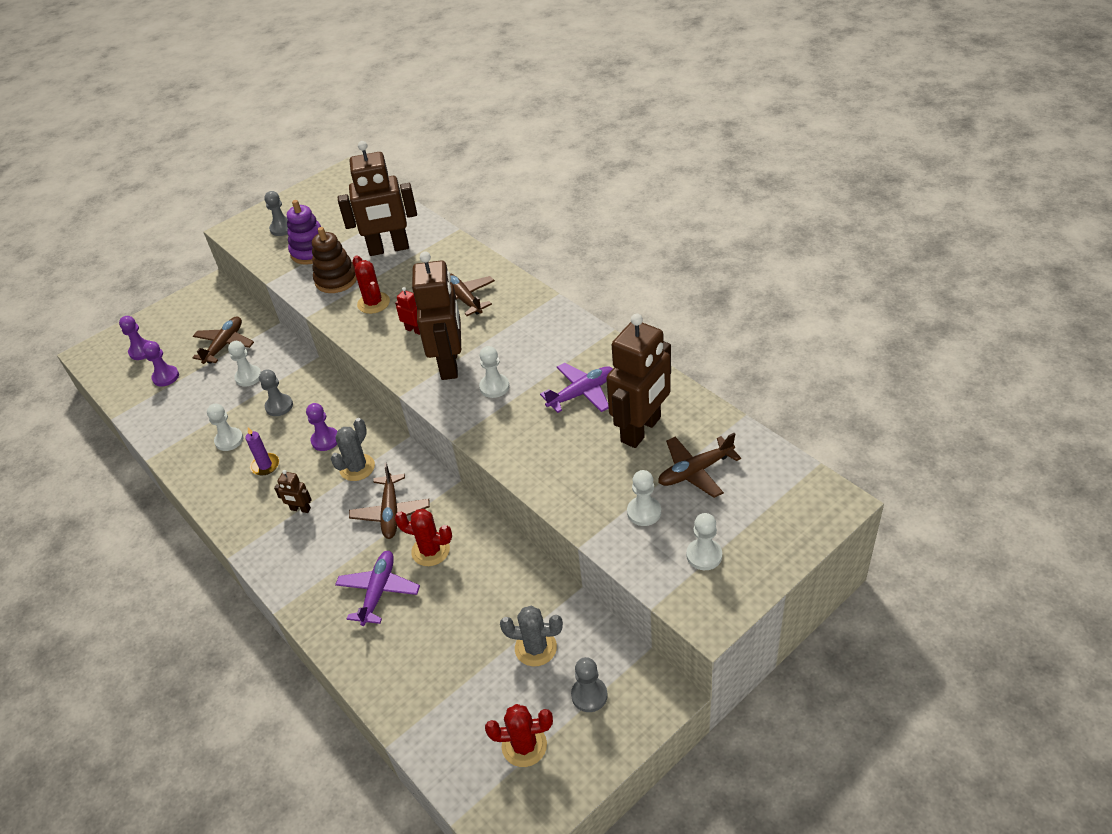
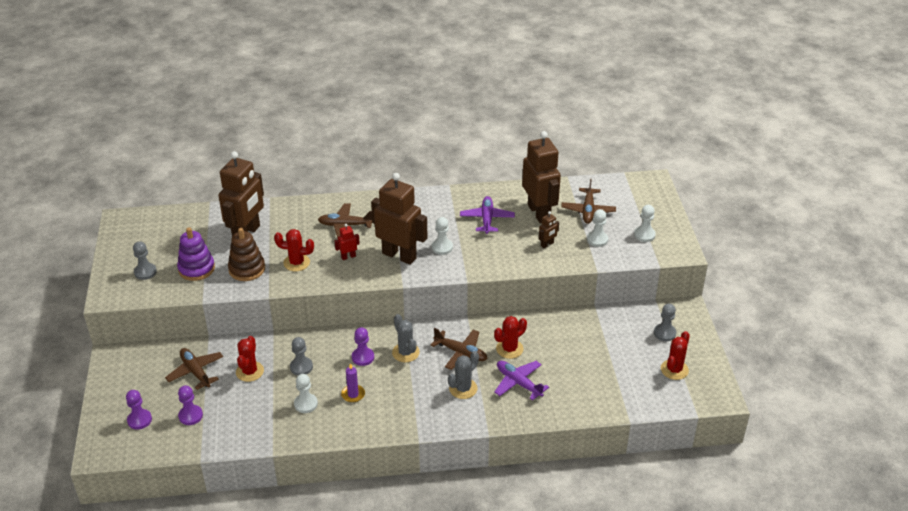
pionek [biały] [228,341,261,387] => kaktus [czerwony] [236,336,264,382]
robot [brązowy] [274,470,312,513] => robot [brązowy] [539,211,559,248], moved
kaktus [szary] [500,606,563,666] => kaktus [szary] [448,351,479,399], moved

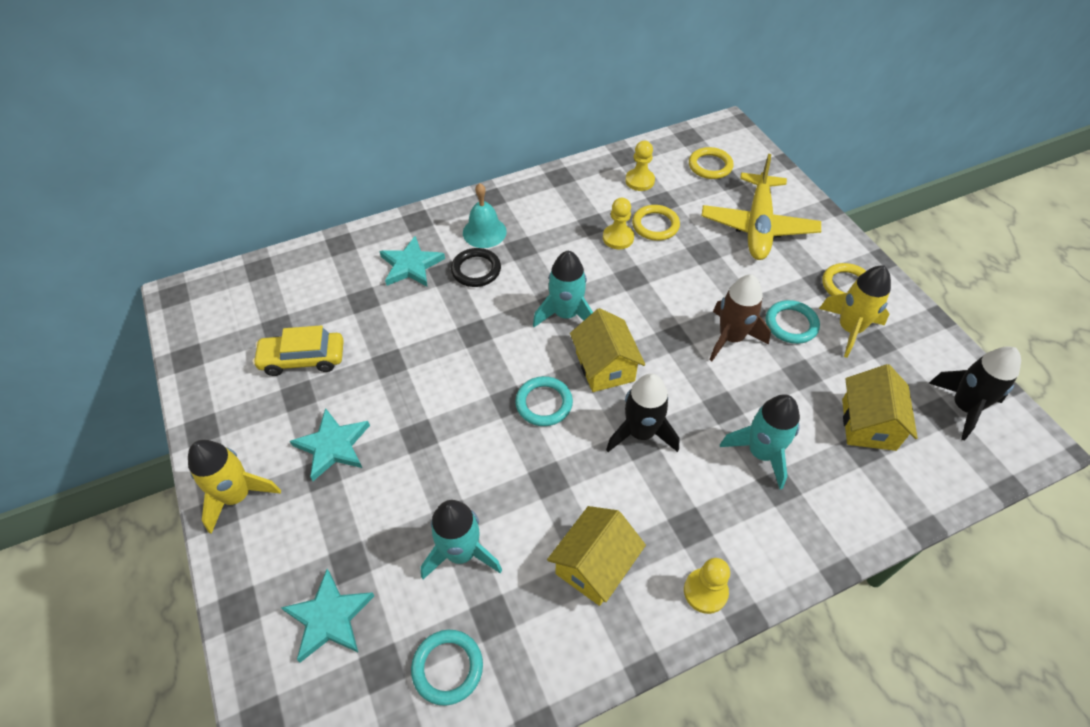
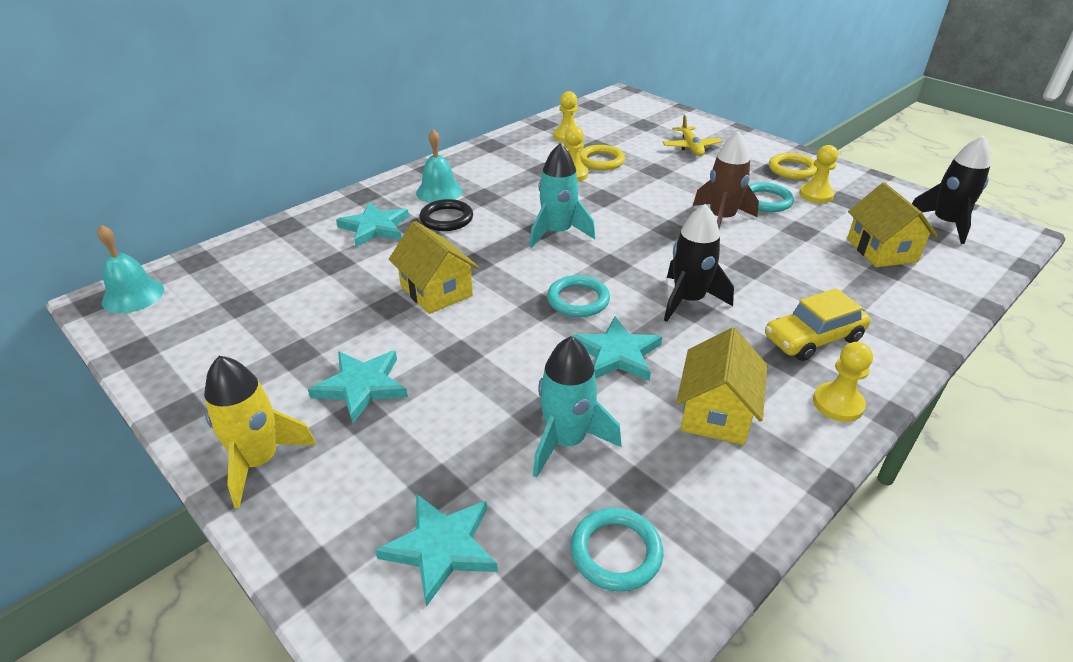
pierścień [żółty] [689,147,734,179] => nothing
samolot [żółty] [702,154,821,260] => samolot [żółty] [663,115,722,156], x0.54
rakieta [żółty] [819,265,891,358] => pionek [żółty] [799,145,838,203]
domek [żółty] [570,308,645,392] => domek [żółty] [389,221,479,314], moved
samochód [żółty] [253,325,344,376] => samochód [żółty] [765,288,871,361], moved
rakieta [turkusowy] [720,394,800,489] => nothing
nothing => dzwonek [turkusowy] [97,225,164,313]
nothing => gwiazda [turkusowy] [572,316,662,381]

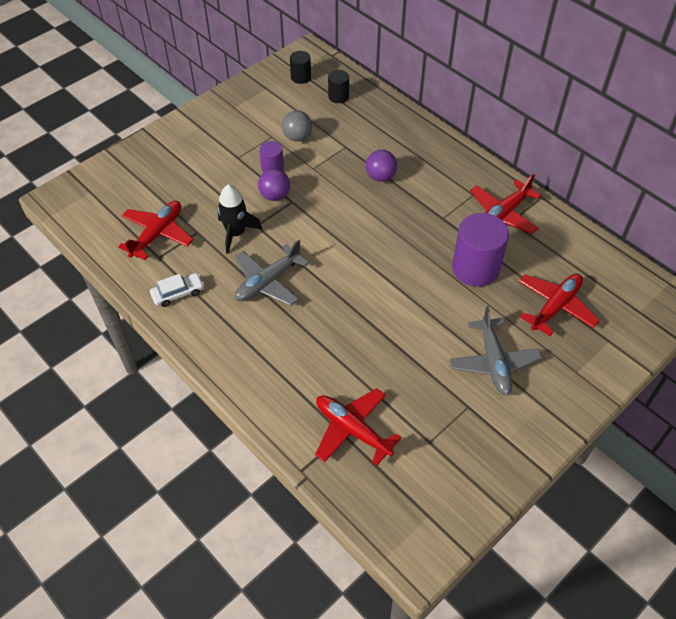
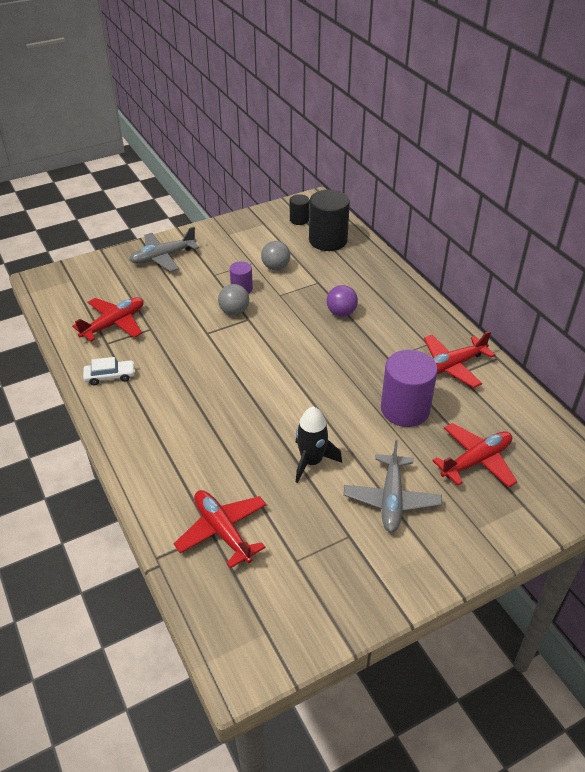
walec [czarny] [328,70,349,103] => walec [czarny] [309,190,350,251], x1.92
piłka [fioletowy] [258,168,290,201] => piłka [szary] [218,284,249,315]
rakieta [czarny] [218,184,262,254] => rakieta [czarny] [296,407,342,483], moved
samolot [szary] [235,240,309,306] => samolot [szary] [130,227,199,272], moved

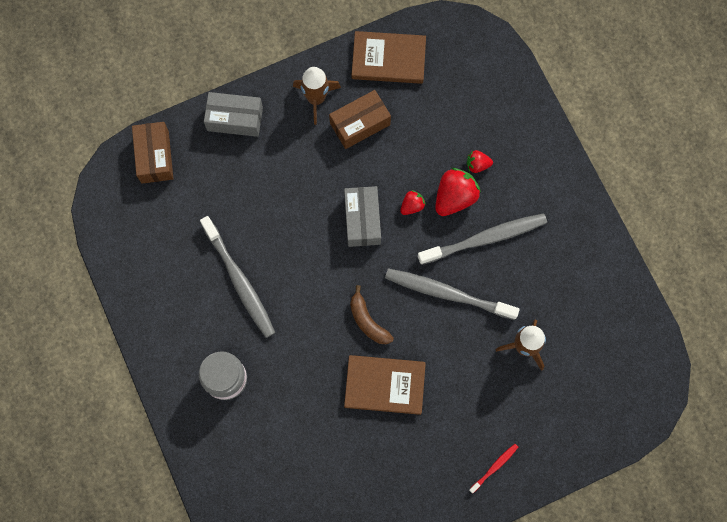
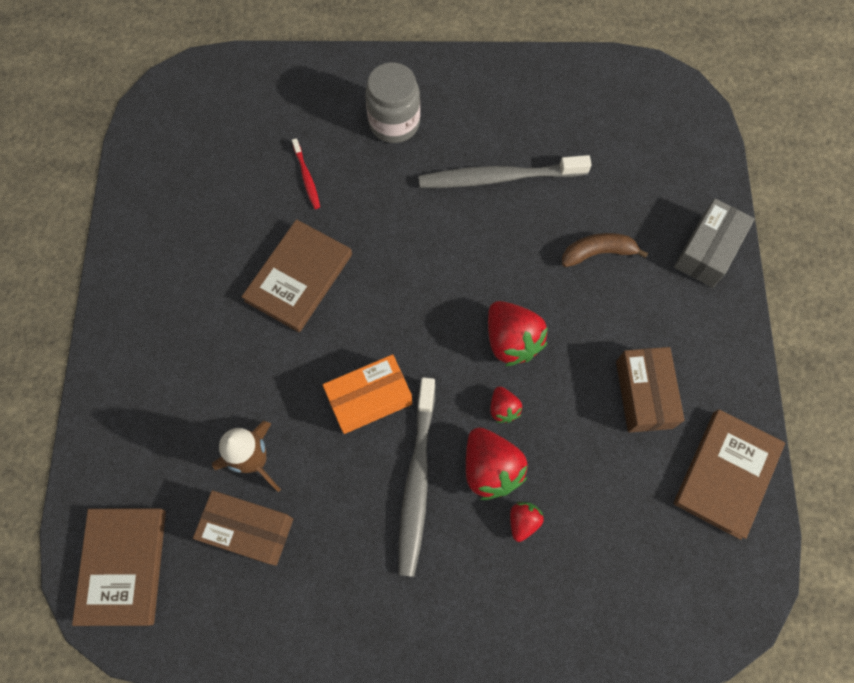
rakieta [brązowy] [293,67,341,125] => nothing
pudełko [brązowy] [132,122,173,184] => pudełko [brązowy] [193,490,293,566], moved
pudełko [szary] [344,186,381,247] => truskawka [czerwony] [488,301,548,366]
szczoteczka do zębów [szary] [385,268,520,320] => pudełko [pomarańczowy] [323,354,412,434]
banan [brązowy] [350,285,394,344] => banan [brązowy] [562,233,648,267], moved
szczoteczka do zębów [czerwony] [469,444,518,494] => szczoteczka do zębów [czerwony] [292,138,320,209], moved
nothing => książka [brązowy] [72,508,166,626]

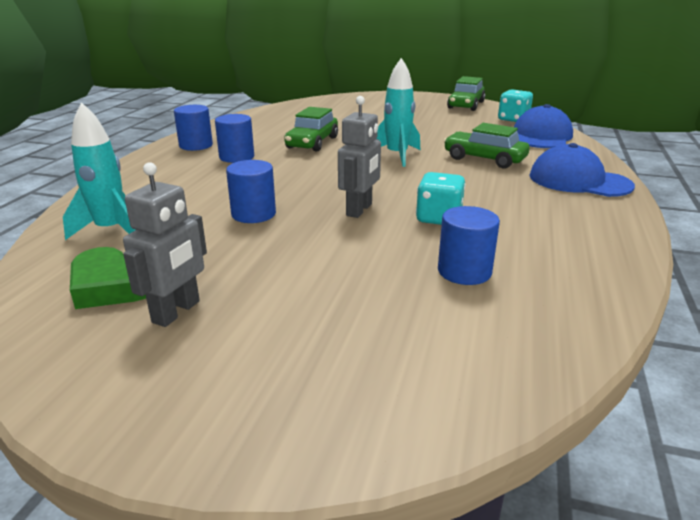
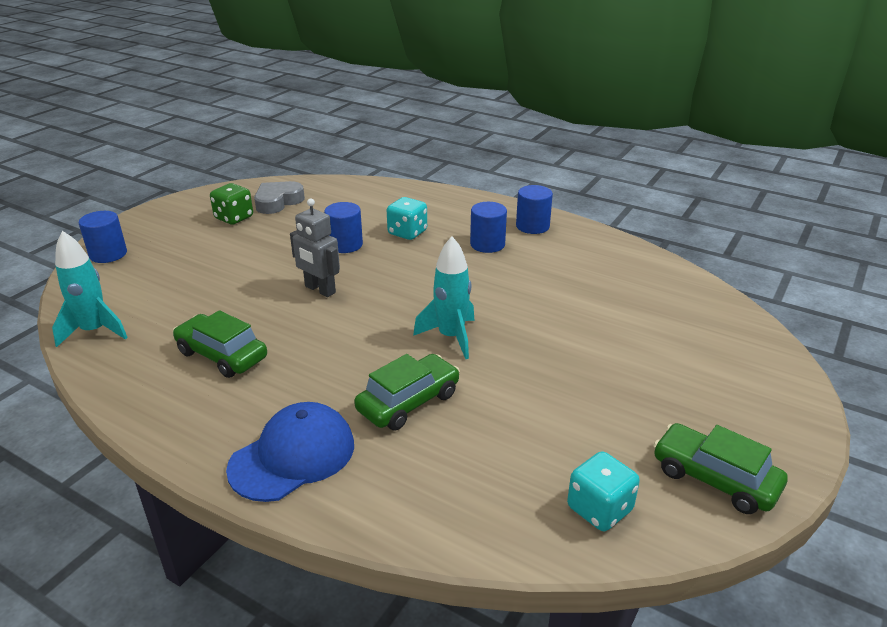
rakieta [turkusowy] [63,102,136,240] => rakieta [turkusowy] [52,231,128,347], moved
czapka [niebieski] [514,104,573,148] => nothing
samochód [zielony] [284,107,338,151] => samochód [zielony] [173,310,267,378], moved
robot [szary] [123,162,207,327] => kostka do gry [zielony] [210,183,253,225]
kostka do gry [turkusowy] [416,172,466,225] => kostka do gry [turkusowy] [387,197,427,240], moved
walec [niebieski] [438,206,500,285] => walec [niebieski] [79,211,127,263], moved
serce [zielony] [70,247,146,309] => serce [szary] [254,181,305,214]

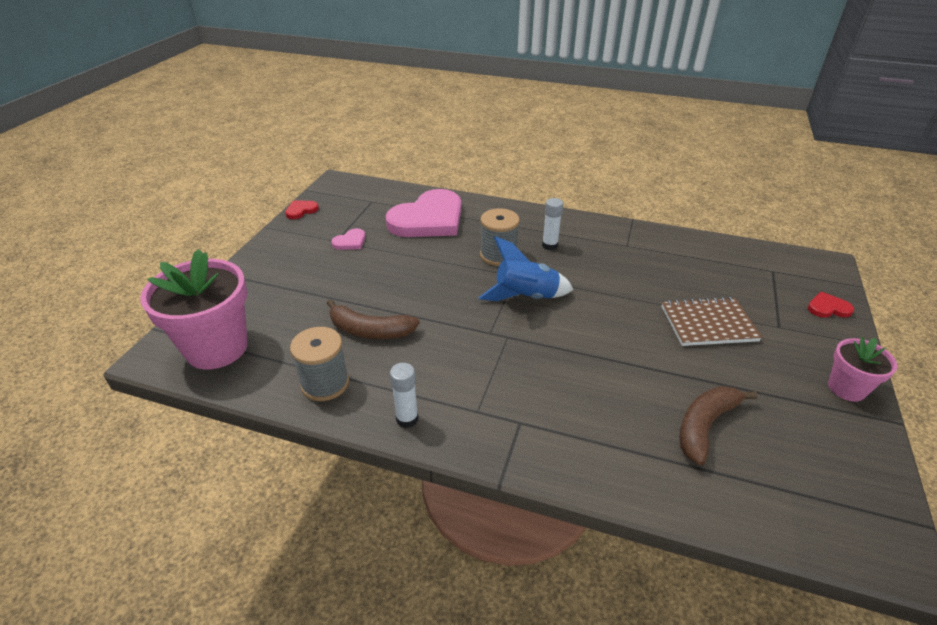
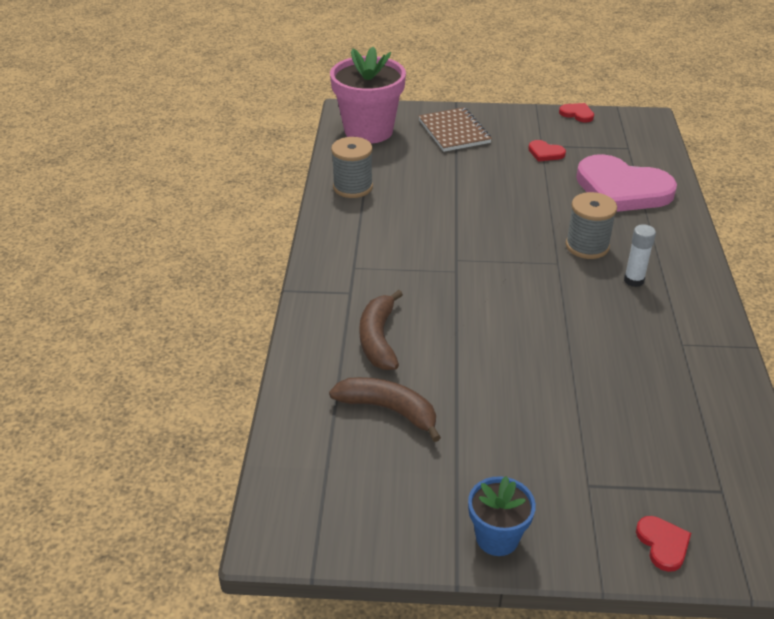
serce [różowy] [331,228,365,250] => serce [czerwony] [528,140,566,162]
rakieta [niebieski] [479,236,573,301] => nothing
zeszyt [brązowy] [661,297,762,346] => zeszyt [brązowy] [419,107,492,152], moved
banan [brązowy] [327,299,420,339] => banan [brązowy] [359,290,403,370], moved
doniczka [różowy] [828,337,898,402] => doniczka [niebieski] [468,476,536,556]
klej w sztyfcie [biały] [390,363,418,428] => nothing

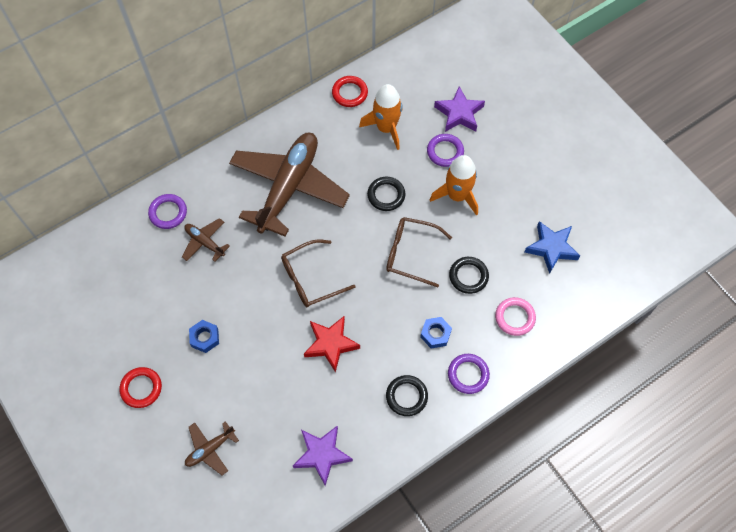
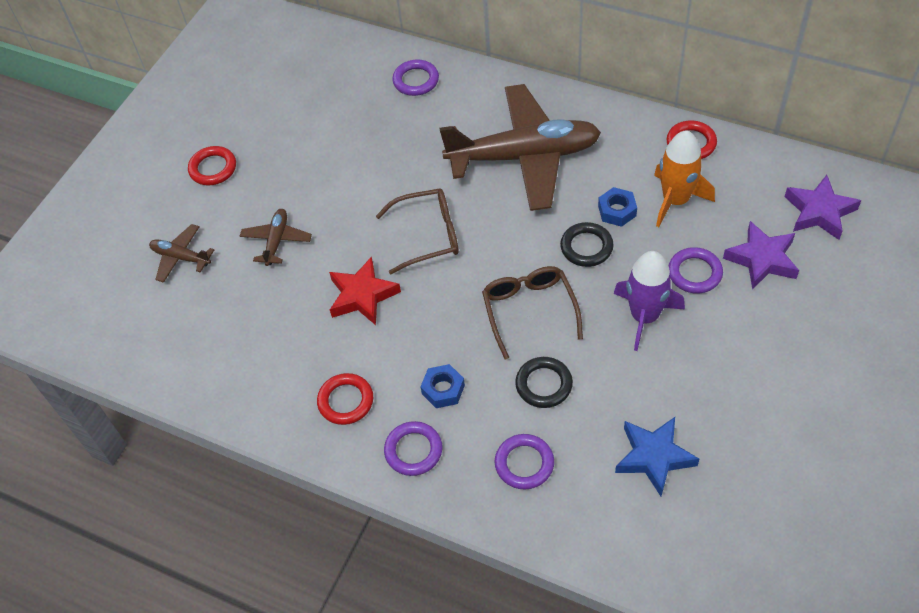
rakieta [pomarańczowy] [430,155,478,216] => rakieta [fioletowy] [614,251,685,351]
samolot [brązowy] [182,218,230,262] => samolot [brązowy] [240,209,312,266], moved
okulary [brązowy] [281,239,356,307] => okulary [brązowy] [376,189,459,275], 135 degrees clockwise
pierścień [różowy] [495,297,536,336] => pierścień [fioletowy] [495,434,554,490]
nakrętka [niebieski] [189,320,219,353] => nakrętka [niebieski] [598,187,637,227], moved
pierścień [czarny] [386,375,428,416] => pierścień [czerwony] [317,373,373,425]
gwiazda [fioletowy] [293,425,353,486] => gwiazda [fioletowy] [785,175,861,240], moved

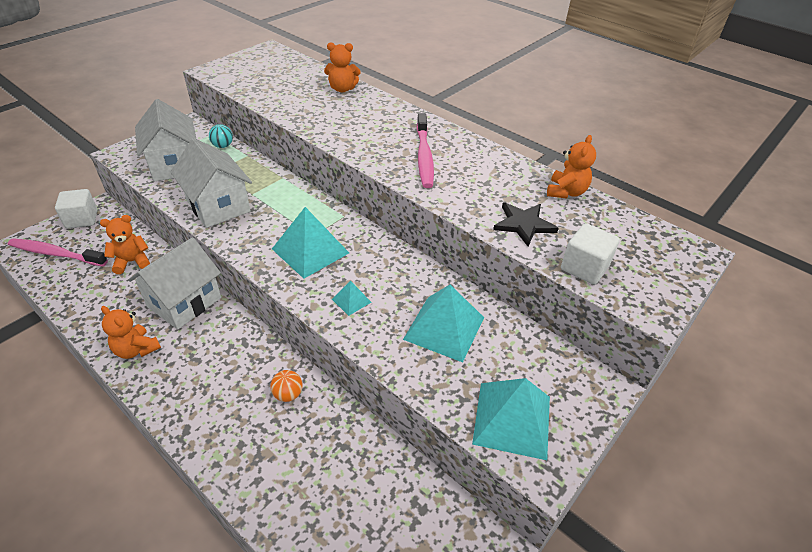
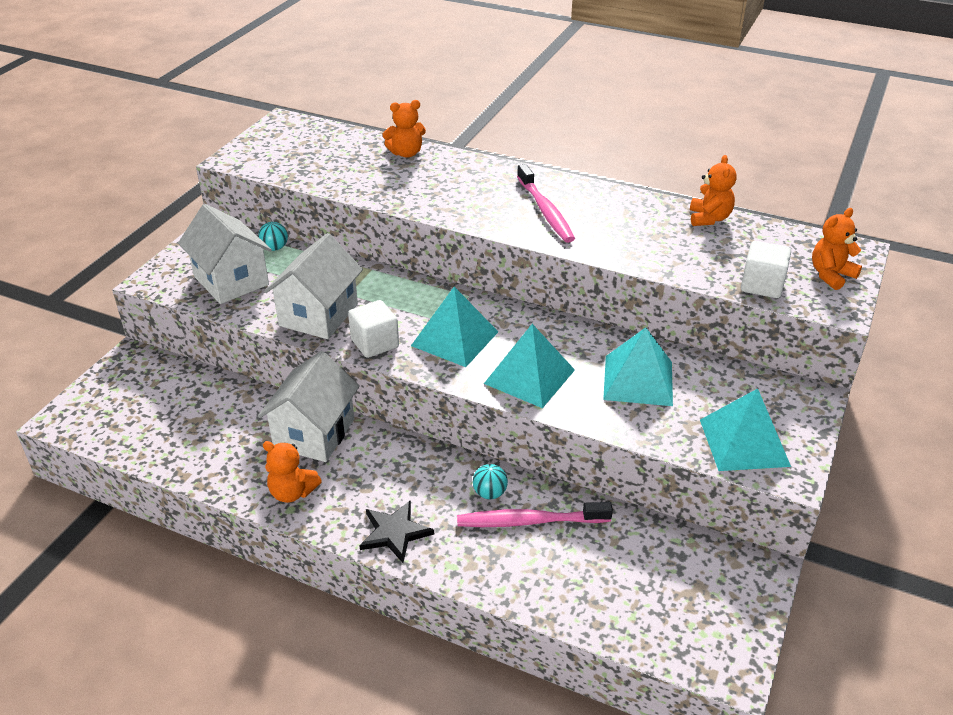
domek [biały] [171,138,252,228] => domek [biały] [264,233,363,339], 75 degrees clockwise
sześcian [biały] [55,189,98,228] => sześcian [biały] [348,300,399,358], moved
gwiazda [czarny] [493,202,559,247] => gwiazda [czarny] [359,500,434,563], moved
miś [pomarańczowy] [100,215,150,274] => miś [pomarańczowy] [812,208,862,290], moved
szczoteczka do zębów [różowy] [8,238,108,267] => szczoteczka do zębów [różowy] [457,502,613,527], moved
piramida [turkusowy] [332,281,371,316] => piramida [turkusowy] [484,324,575,408], x2.12
piłka [pomarańczowy] [270,370,302,402] => piłka [turkusowy] [473,464,508,499]

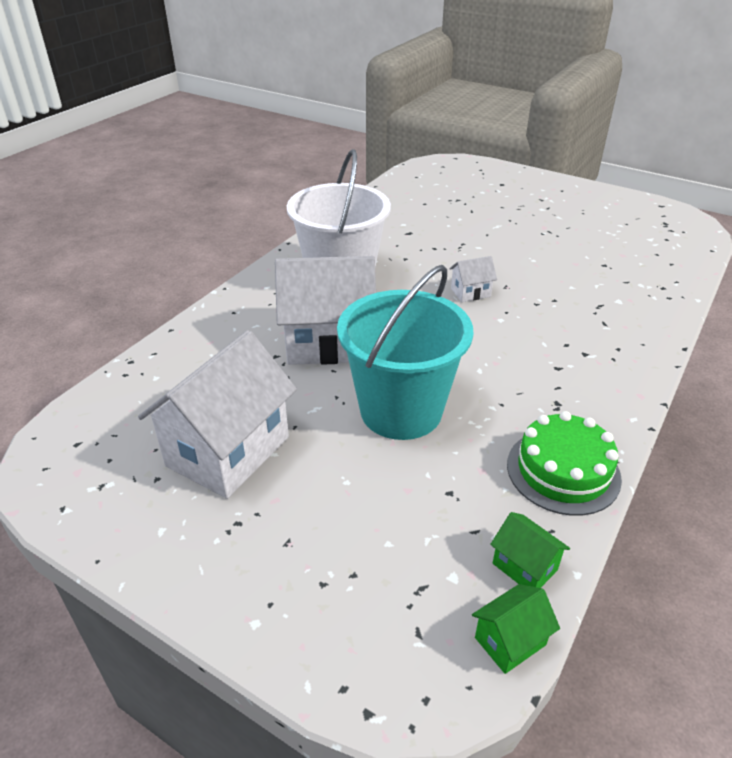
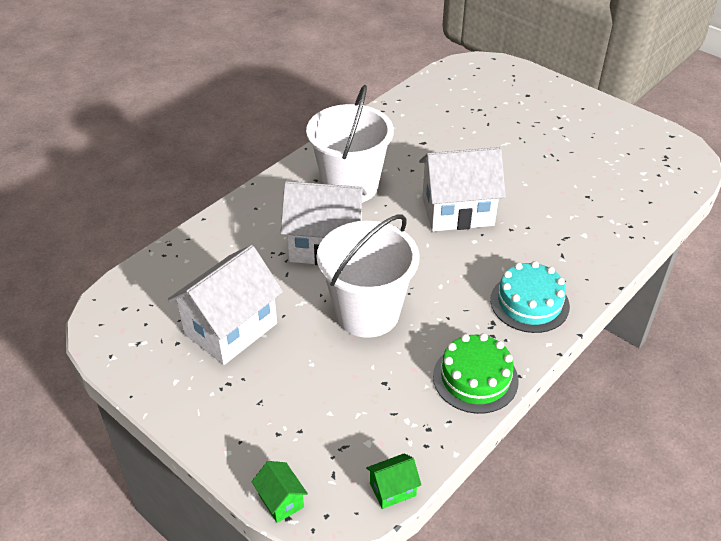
domek [biały] [449,256,497,302] => domek [biały] [419,147,506,231], x2.27
wiadro [turkusowy] [337,265,473,440] => wiadro [biały] [317,214,419,338]
domek [zielony] [490,512,570,588] => domek [zielony] [251,461,308,523], moved
nothing => tort [turkusowy] [490,261,570,333]

